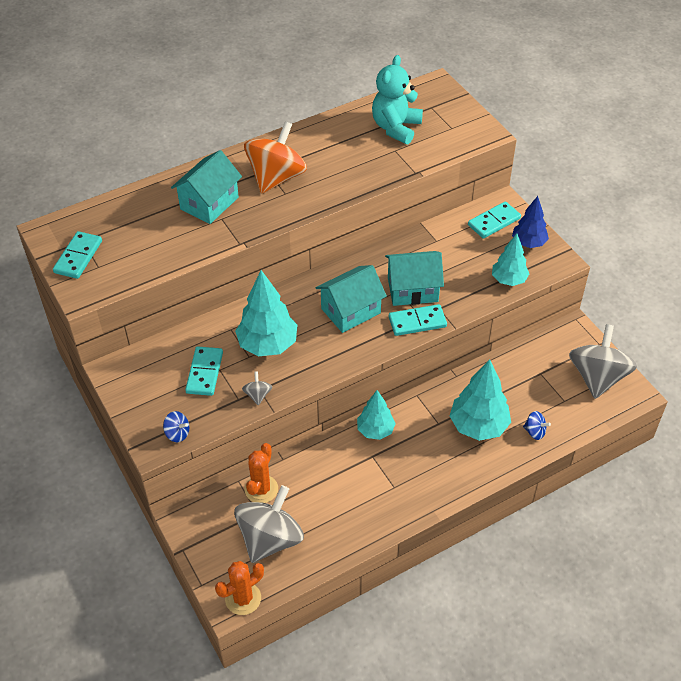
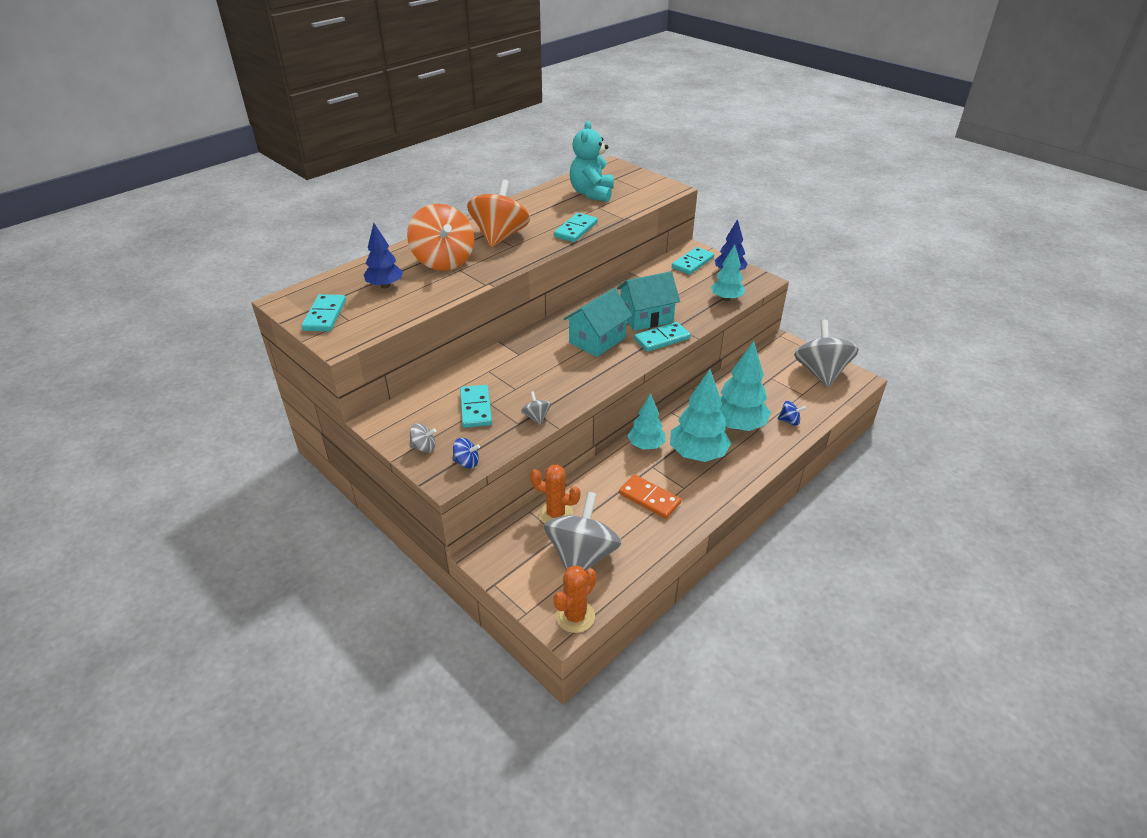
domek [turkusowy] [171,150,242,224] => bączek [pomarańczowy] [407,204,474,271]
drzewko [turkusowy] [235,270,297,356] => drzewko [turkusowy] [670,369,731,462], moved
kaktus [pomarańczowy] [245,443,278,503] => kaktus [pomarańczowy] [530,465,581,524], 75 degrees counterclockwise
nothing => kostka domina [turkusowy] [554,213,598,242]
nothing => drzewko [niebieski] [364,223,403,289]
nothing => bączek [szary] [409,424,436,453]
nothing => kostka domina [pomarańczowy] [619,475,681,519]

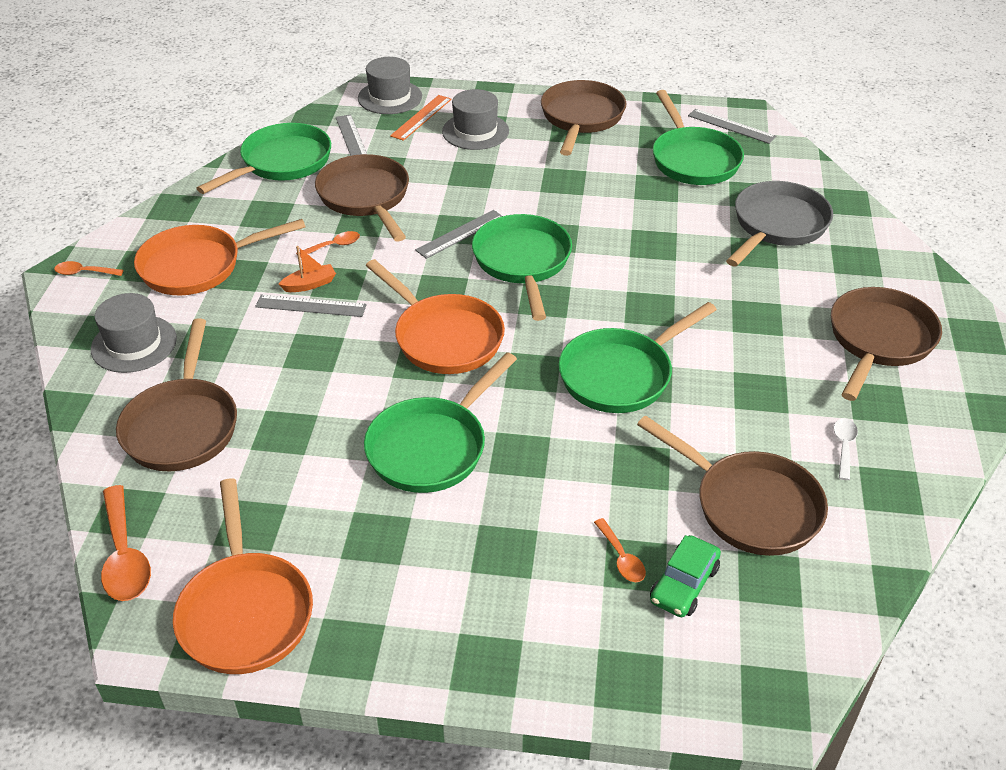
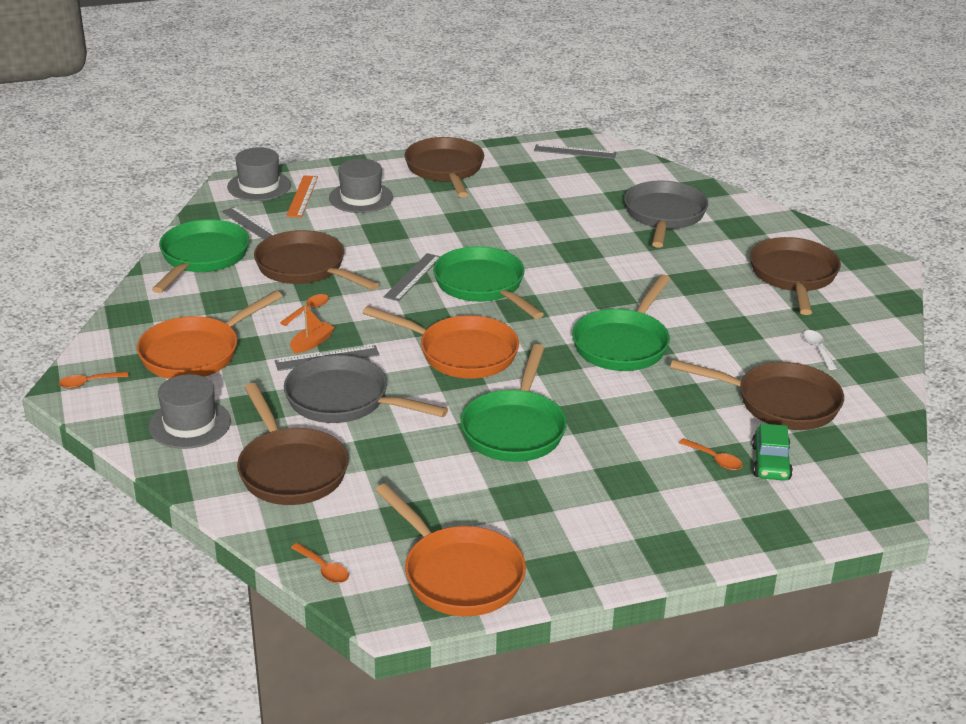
patelnia [zielony] [653,90,744,185] => nothing
łyżka [pomarańczowy] [101,485,151,601] => łyżka [pomarańczowy] [291,543,349,583], x0.56
nothing => patelnia [szary] [284,355,448,423]

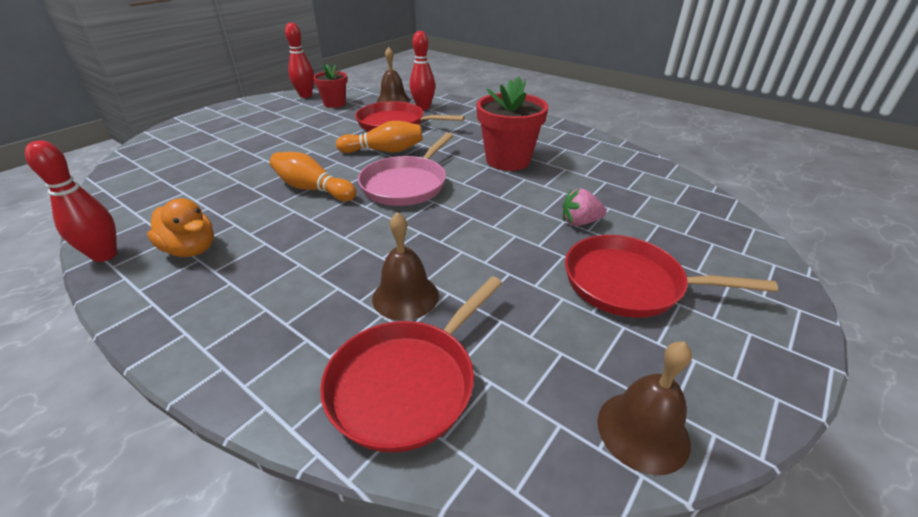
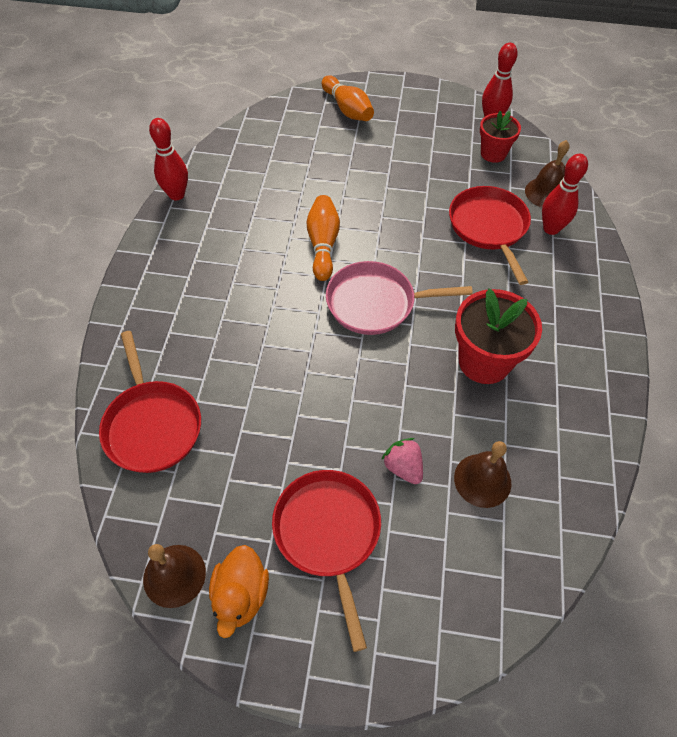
kręgiel [pomarańczowy] [336,121,423,153] => kręgiel [pomarańczowy] [322,75,374,121], moved
kaczka [pomarańczowy] [147,198,214,257] => kaczka [pomarańczowy] [209,545,269,638], moved
dzwonek [brązowy] [372,212,439,321] => dzwonek [brązowy] [454,441,511,508], moved
patelnia [czerwony] [320,276,502,453] => patelnia [czerwony] [99,331,201,473], 120 degrees counterclockwise

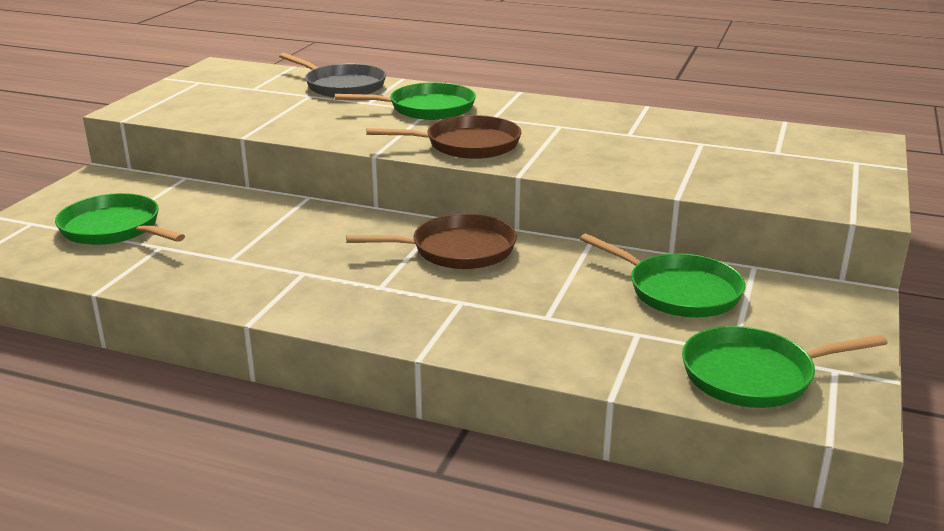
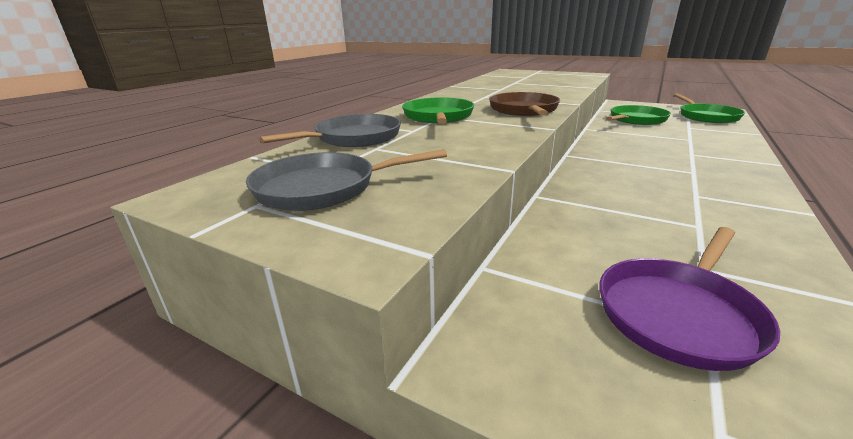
patelnia [zielony] [55,193,185,245] => patelnia [fioletowy] [599,227,780,371]
patelnia [brązowy] [346,214,517,269] => nothing
nothing => patelnia [szary] [246,149,447,211]

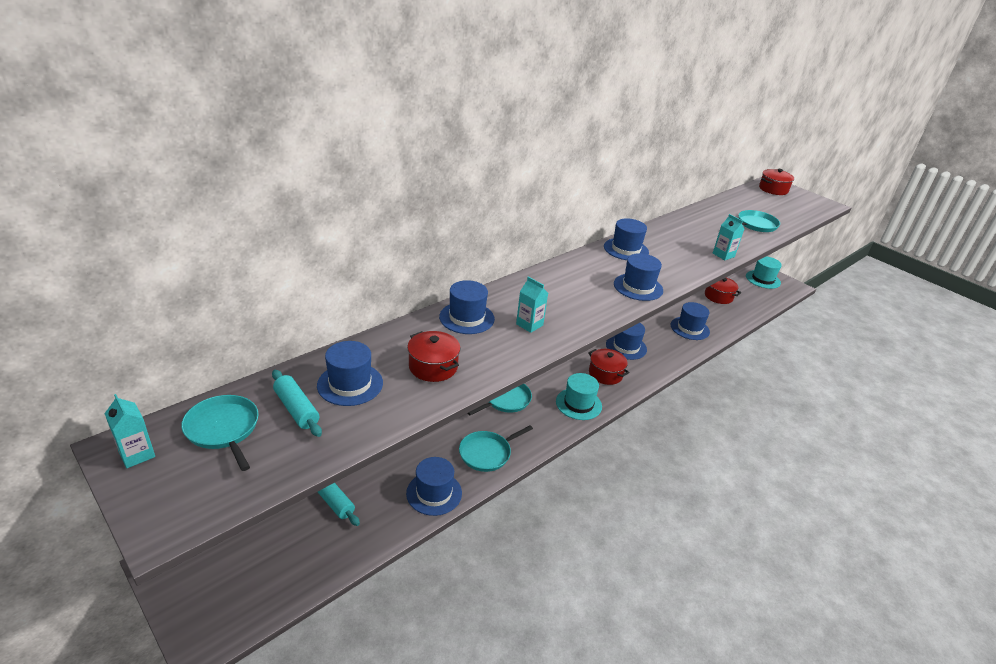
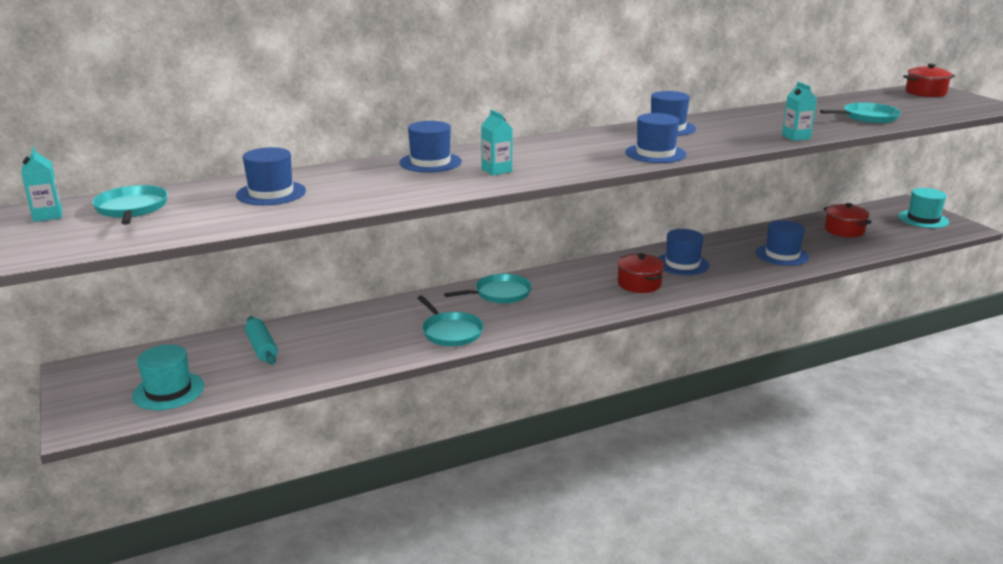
garnek [czerwony] [407,331,461,382] => nothing
wałek do ciasta [turkusowy] [272,370,322,437] => nothing
kapelusz [turkusowy] [556,373,602,420] => kapelusz [turkusowy] [132,345,204,410], moved
patelnia [turkusowy] [459,425,533,472] => patelnia [turkusowy] [417,296,484,346], 105 degrees counterclockwise
kapelusz [niebieski] [406,457,462,516] => nothing

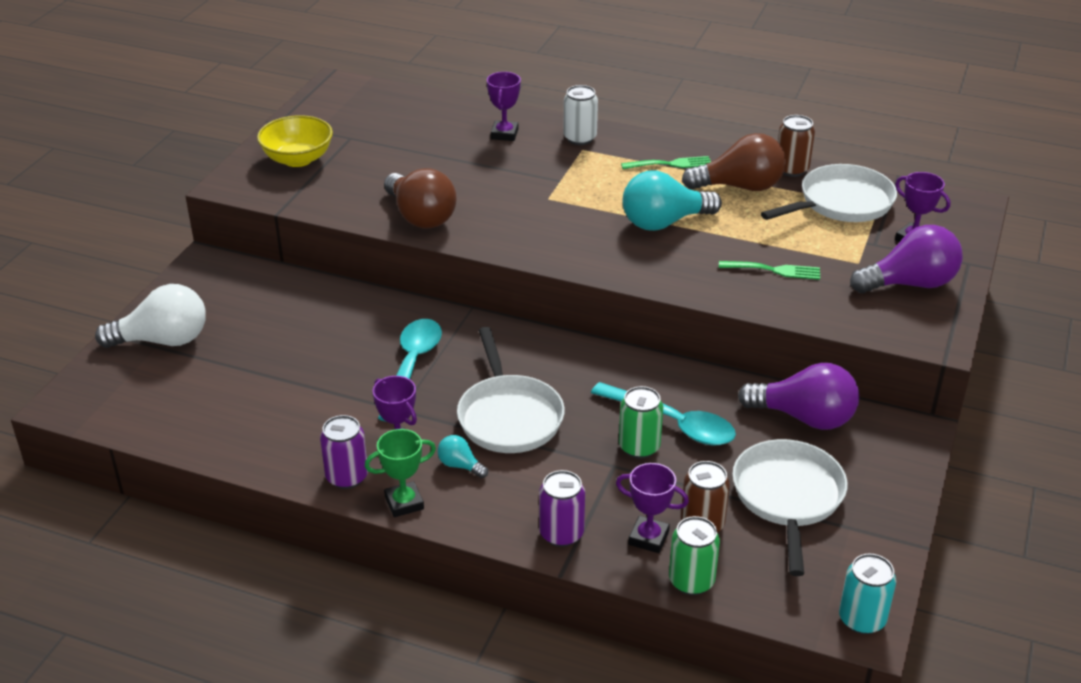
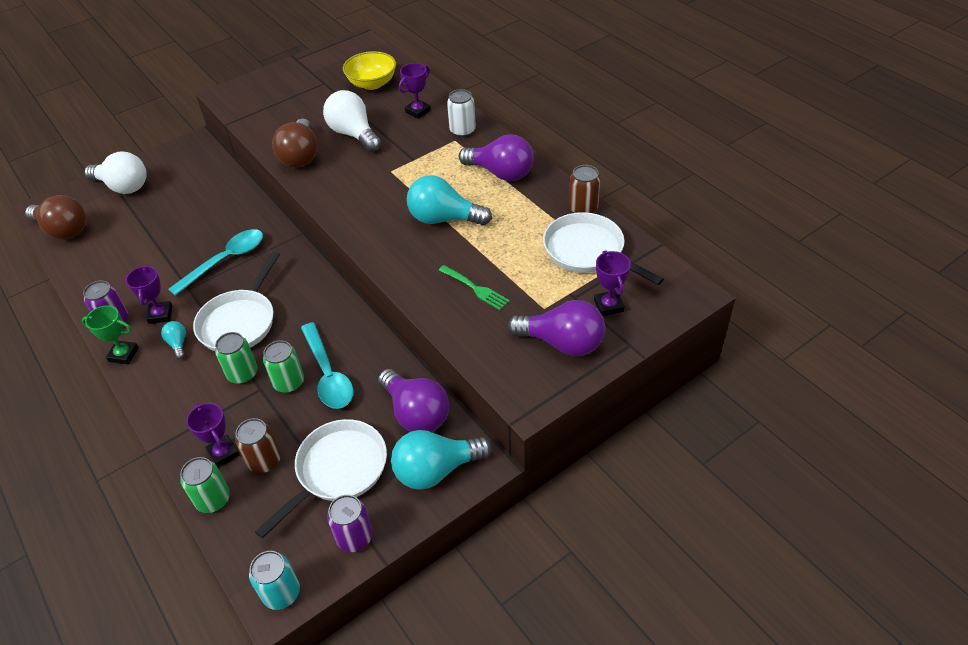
miska [żółty] [257,115,333,167] => miska [żółty] [343,51,396,90], moved
żarówka [brązowy] [682,133,786,191] => żarówka [brązowy] [25,195,86,239], moved
widelec [zielony] [621,156,711,169] => żarówka [fioletowy] [459,134,534,181]
patelnia [biały] [761,164,897,222] => patelnia [biały] [543,212,664,285], 135 degrees counterclockwise
puszka [fioletowy] [539,470,585,547] => puszka [fioletowy] [327,495,372,552], moved
nothing => żarówka [biały] [323,90,381,152]
nothing => puszka [zielony] [215,332,258,384]
nothing => żarówka [turkusowy] [391,430,492,490]

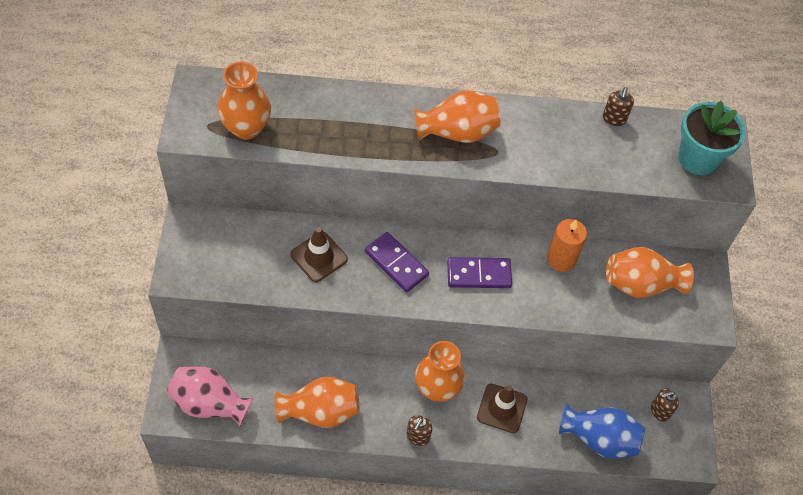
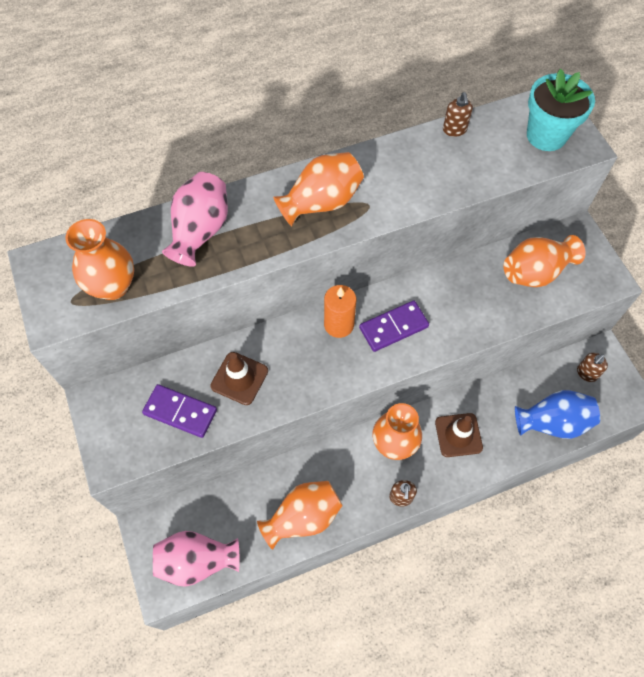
świeca [pomarańczowy] [547,219,587,272] => świeca [pomarańczowy] [324,285,356,338], moved
kostka domina [fioletowy] [365,232,429,292] => kostka domina [fioletowy] [142,384,217,438], moved
nothing => wazon [różowy] [162,172,228,267]

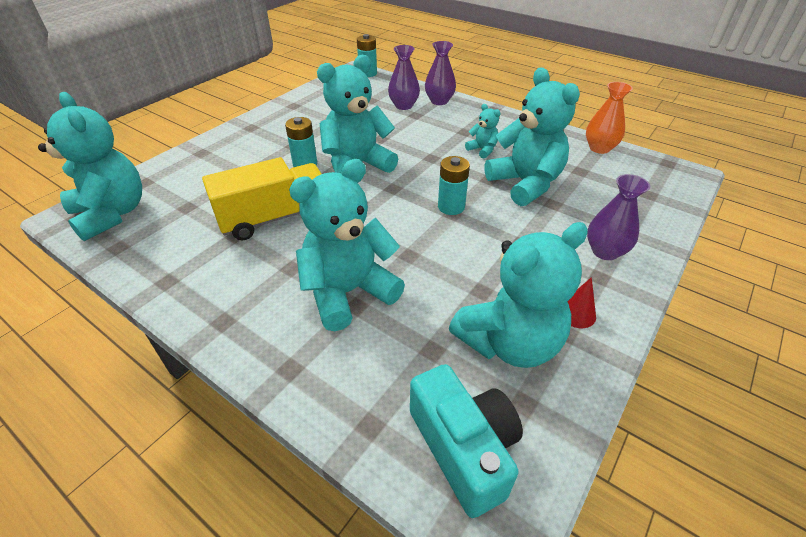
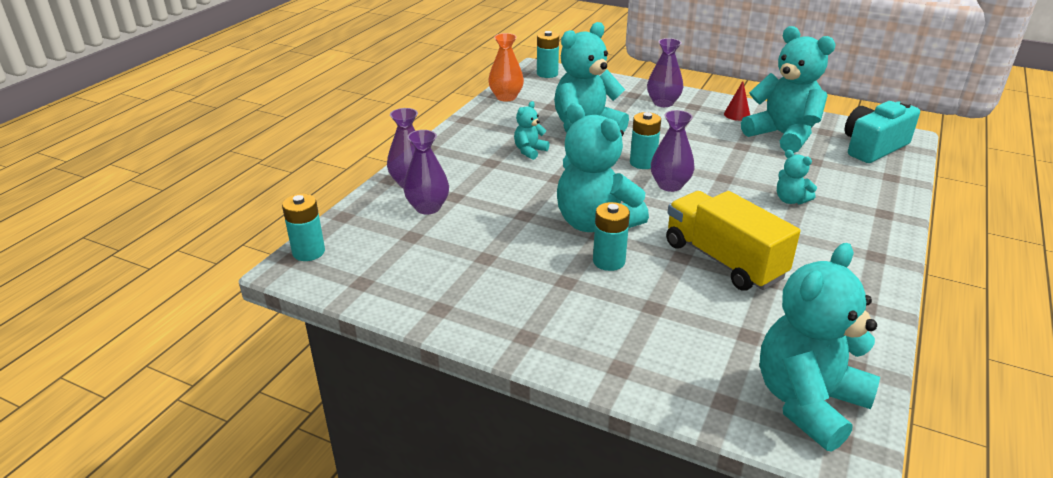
miś [turkusowy] [289,159,405,331] => miś [turkusowy] [777,150,817,204], x0.46
nothing => bateria [turkusowy] [537,31,559,78]
nothing => wazon [fioletowy] [651,110,695,192]

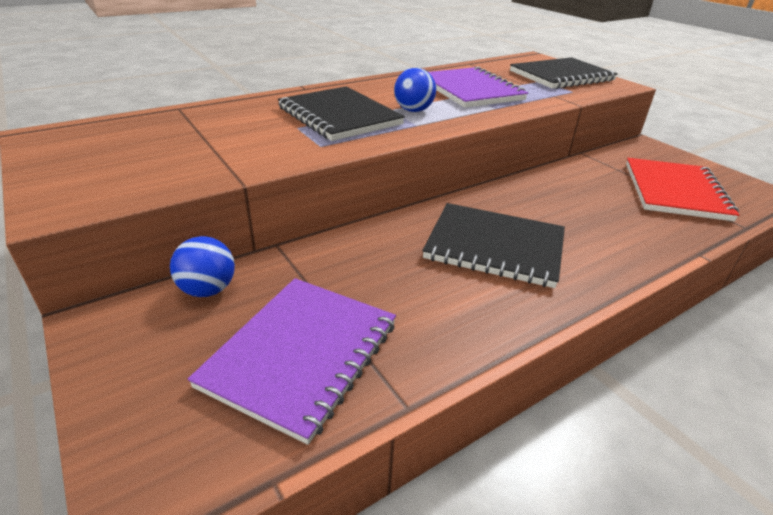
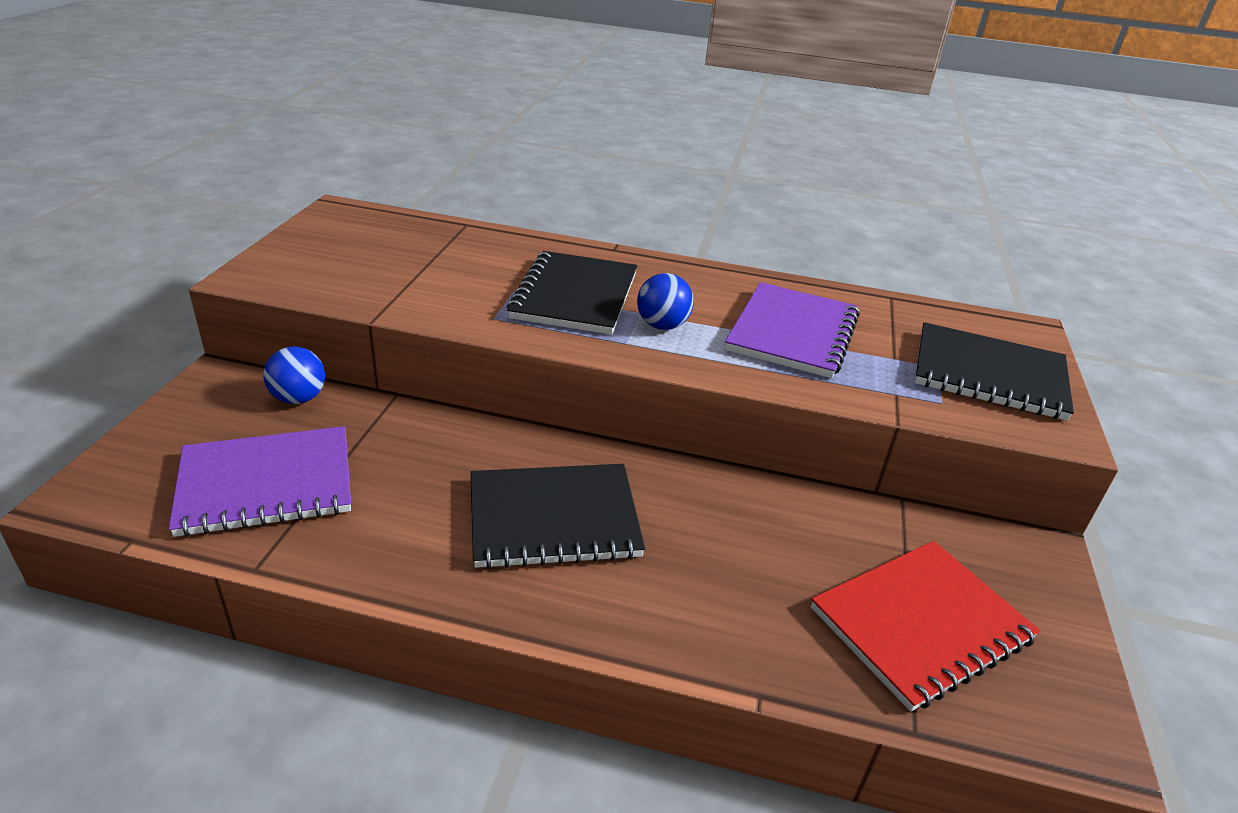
zeszyt [czarny] [422,203,565,288] => zeszyt [czarny] [471,464,645,569], 75 degrees counterclockwise

